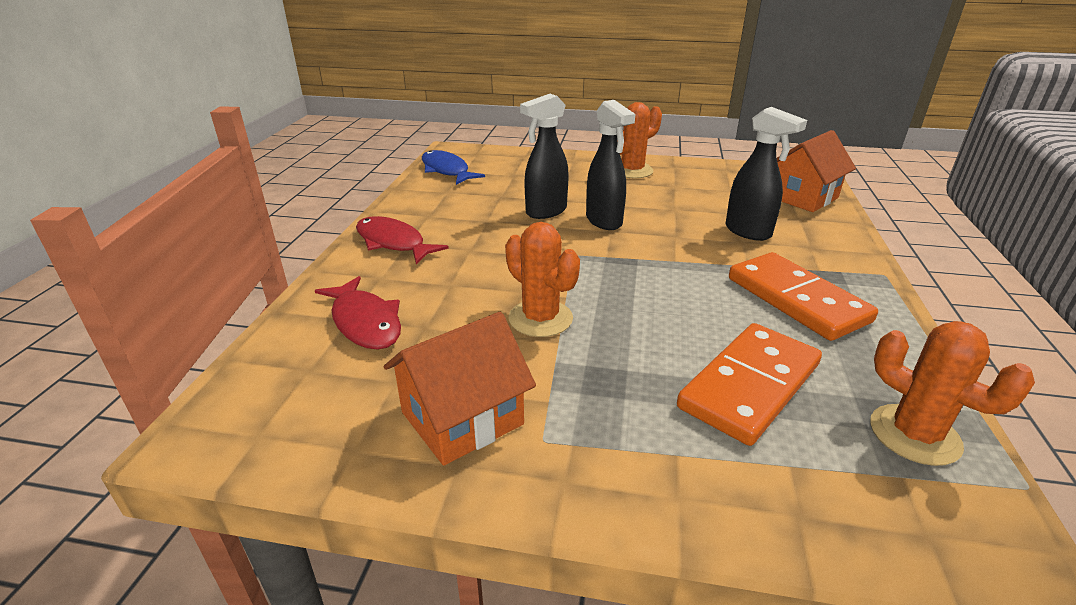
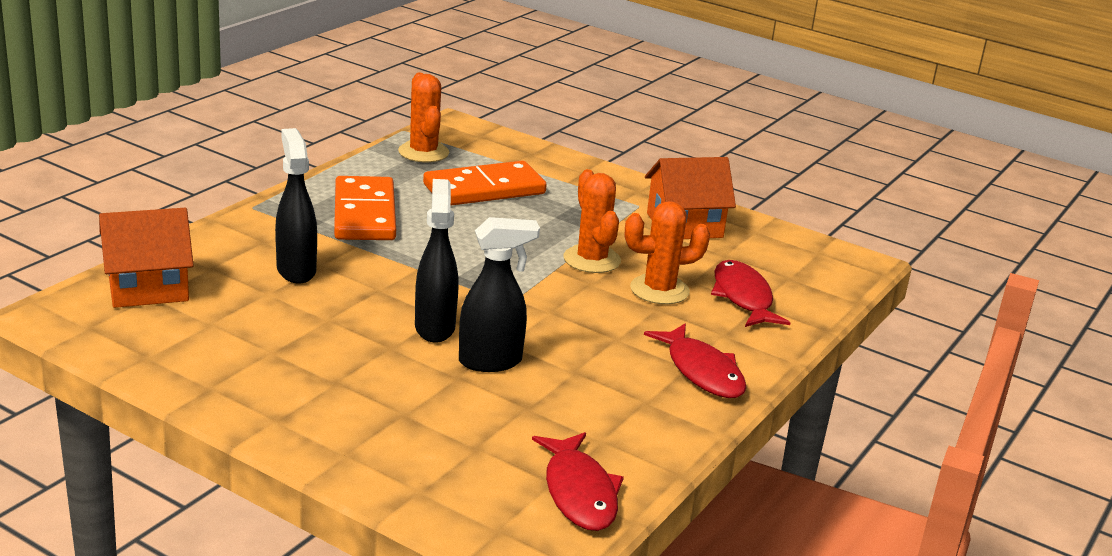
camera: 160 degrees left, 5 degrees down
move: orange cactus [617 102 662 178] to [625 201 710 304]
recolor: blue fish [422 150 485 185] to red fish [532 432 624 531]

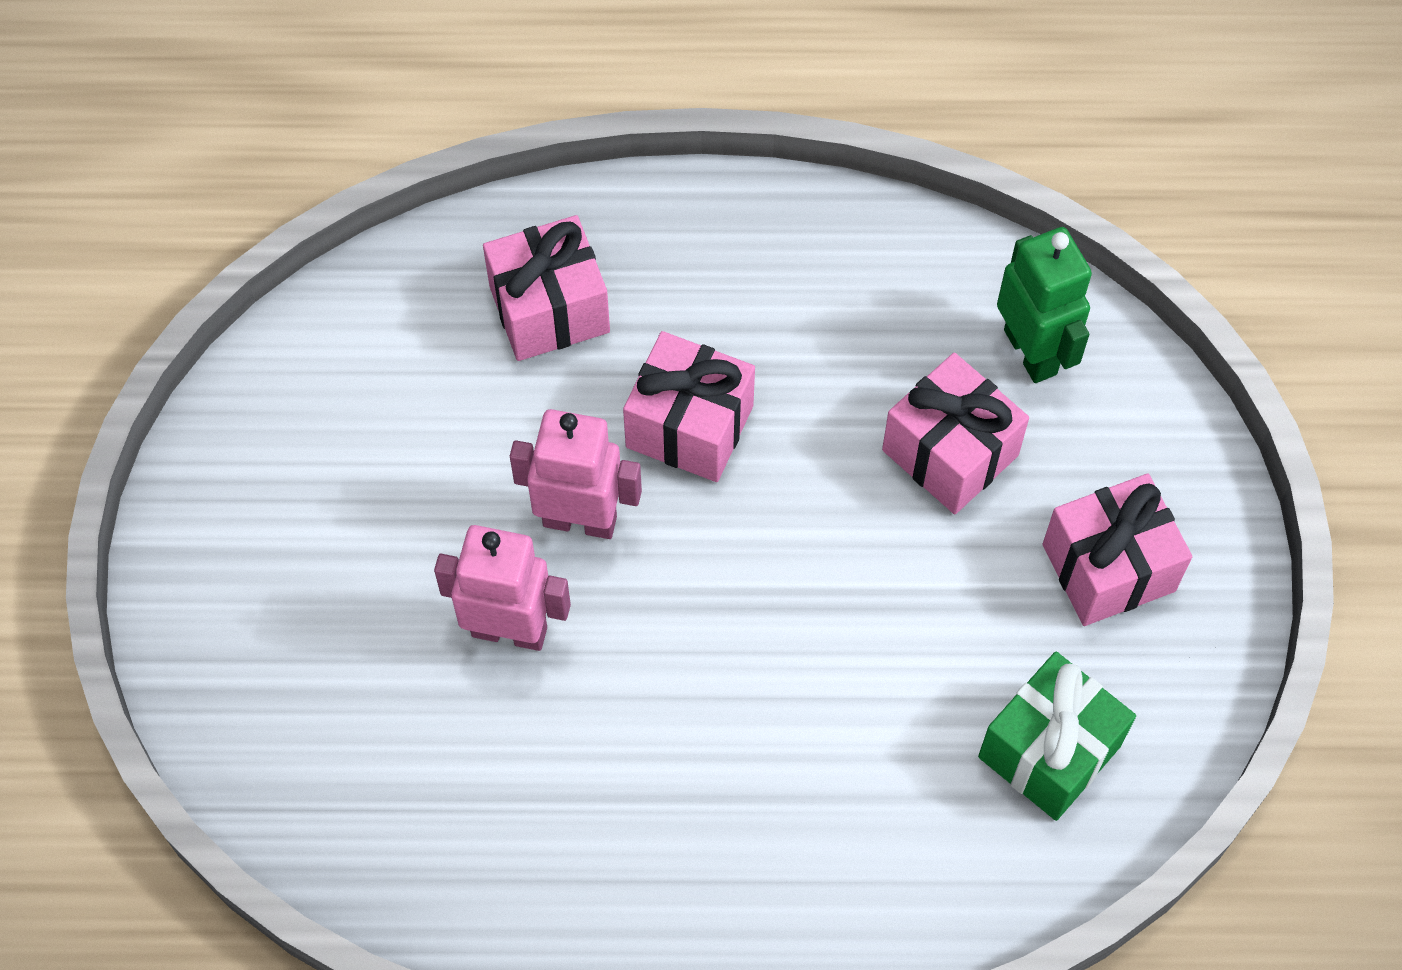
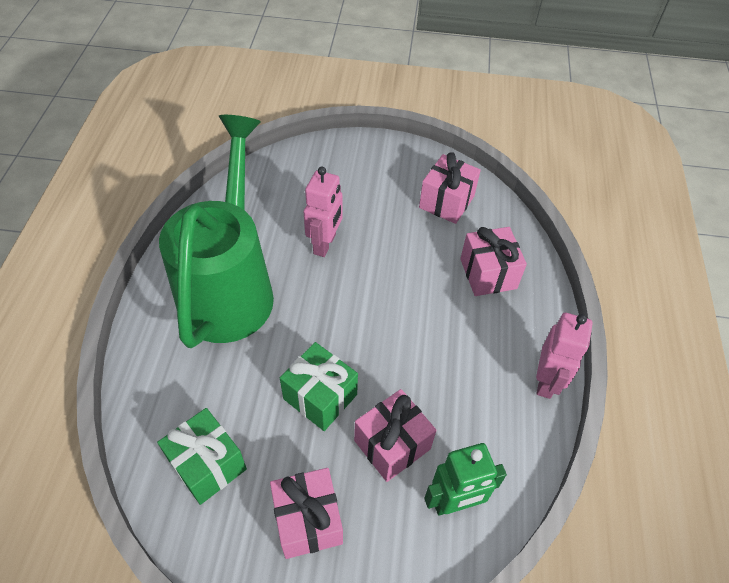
camera: 95 degrees right, 10 degrees down
insert: green watering can [159 115 274 348]; green gift [280 342 358 431]
move: pink robot [510 409 642 539] to [536 313 593 399]; pink gift [623 331 755 482] to [419 152 481 224]

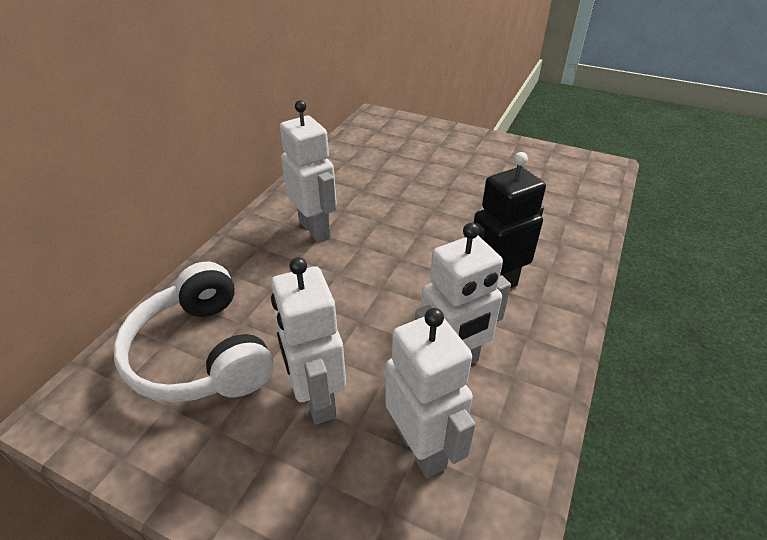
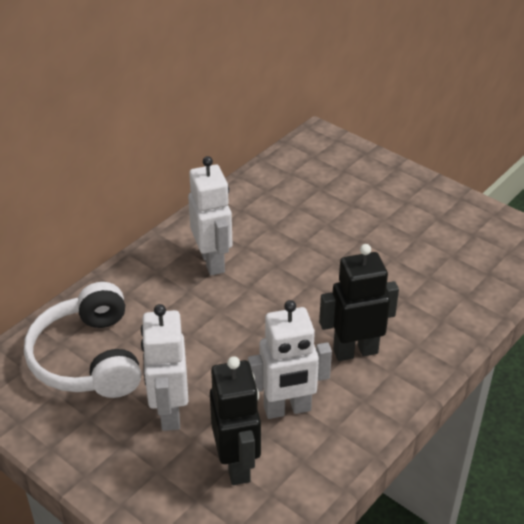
camera: 15 degrees right, 0 degrees up
recolor: white robot [385 308 476 478] to black robot [210 356 261 485]

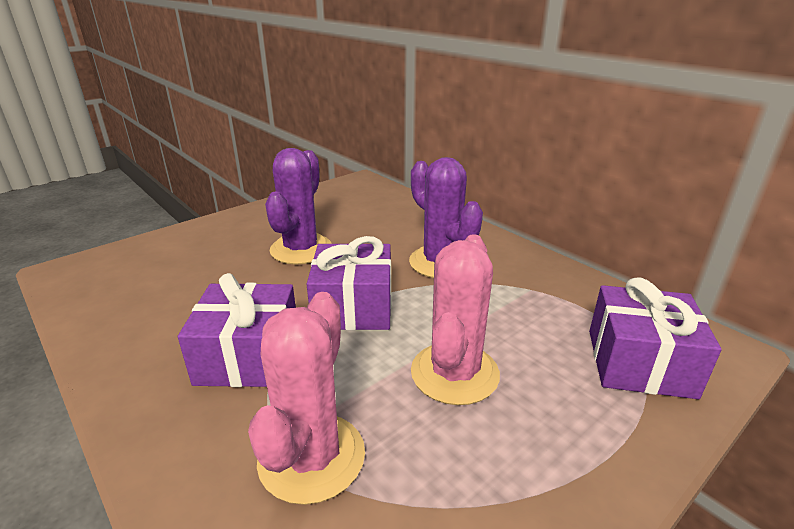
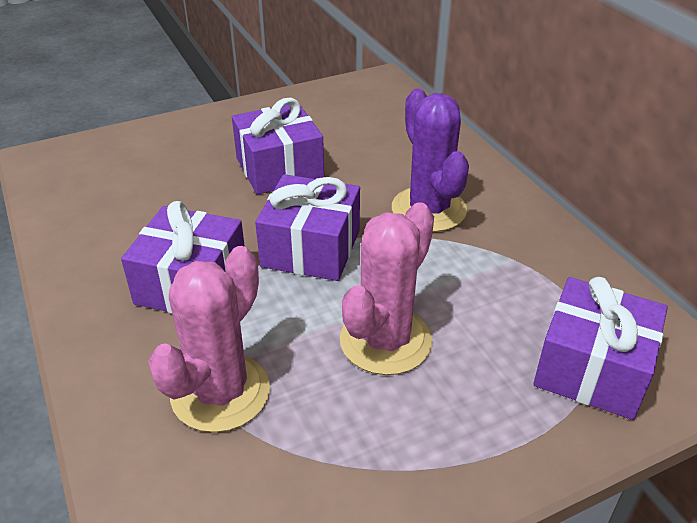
camera: 15 degrees right, 10 degrees up
replace: purple cactus [265 148 332 265] to purple gift [232 98 324 195]

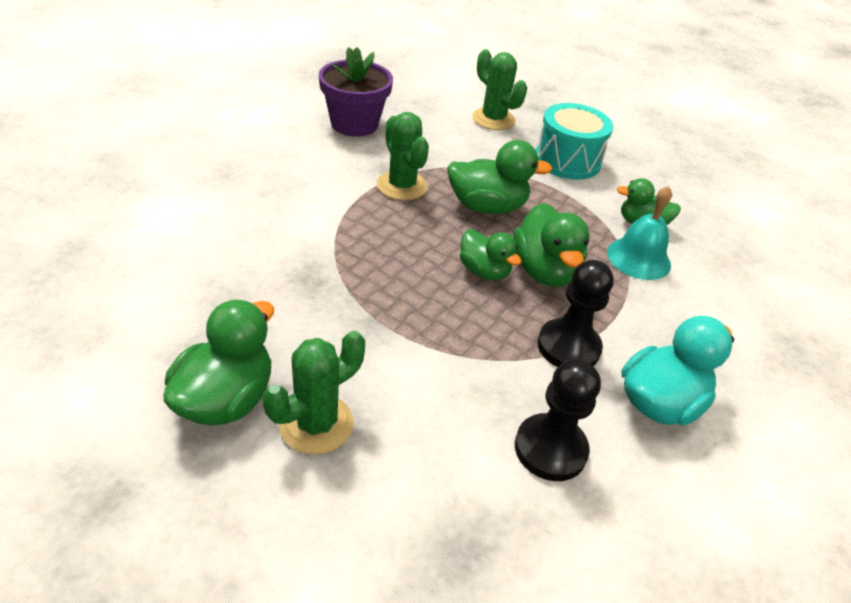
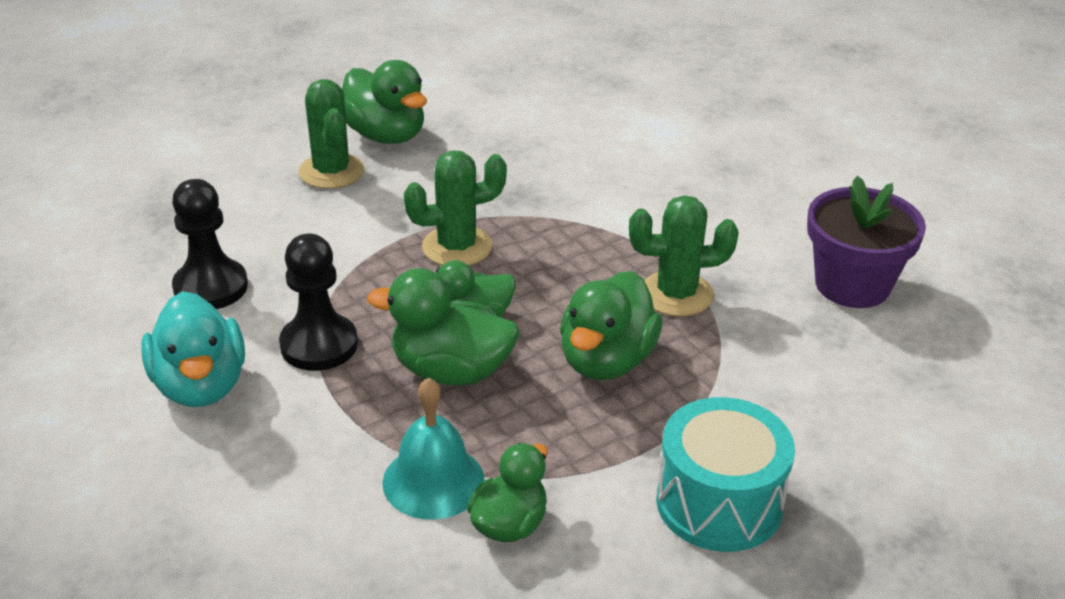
camera: 115 degrees right, 5 degrees down
move: green cactus [472 49 527 130] to [404 150 507 266]

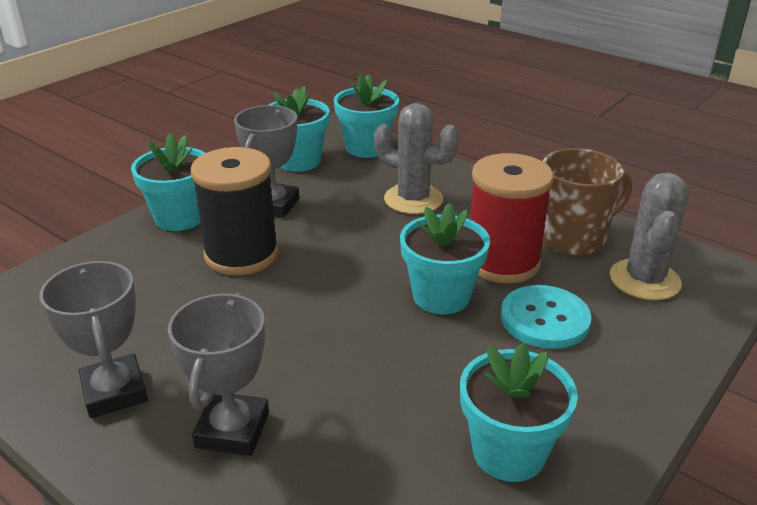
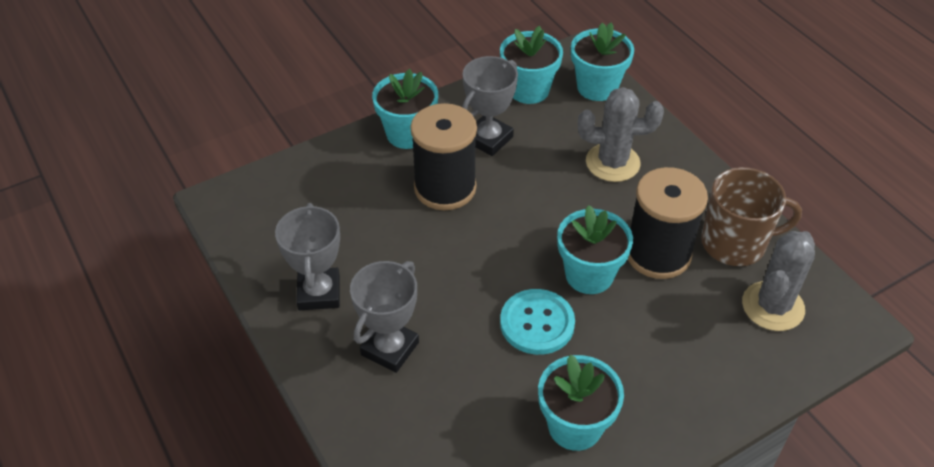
camera: 20 degrees right, 15 degrees up
move: turquoise button [501 285 592 349] to [500 289 575 355]
recolor: red spool [470 153 554 283] to black spool [628 167 708 279]
rotate: grey cactus [374 103 459 214] = [578 87 664 182] 45 degrees counterclockwise

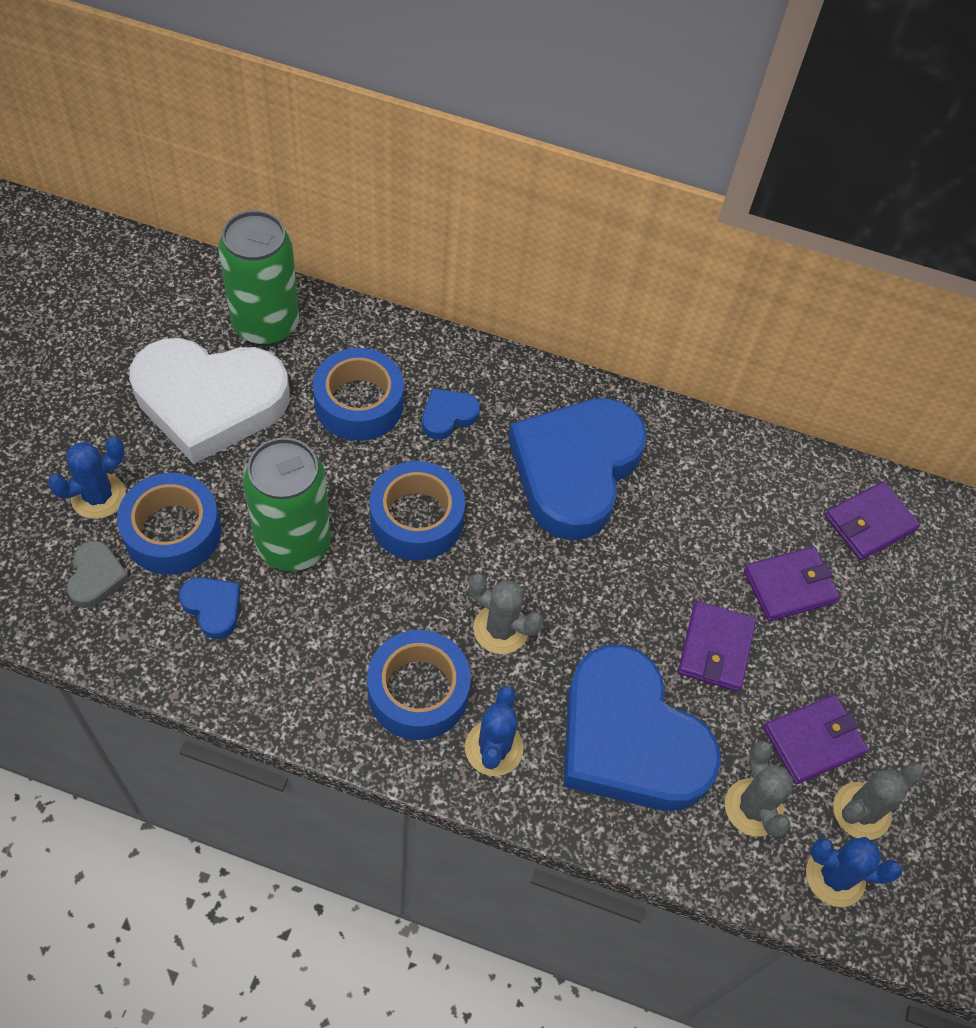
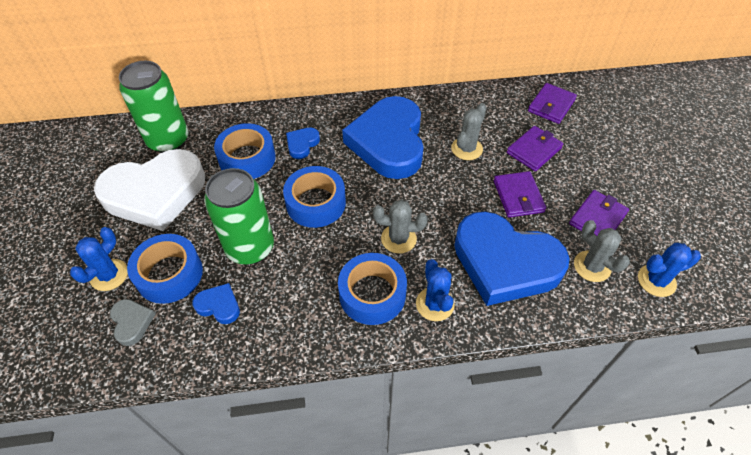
camera: 20 degrees left, 5 degrees down
move: grey cactus [833 762 925 840] to [451 103 486 160]

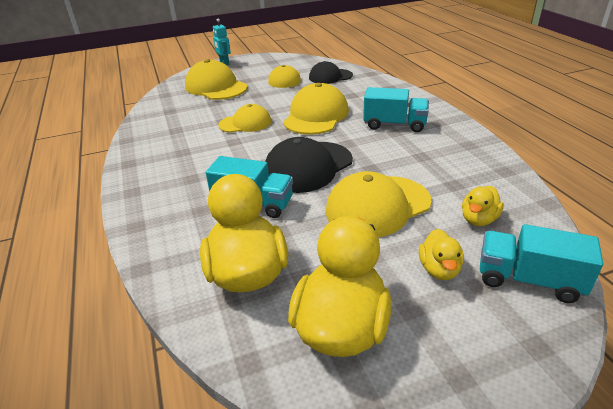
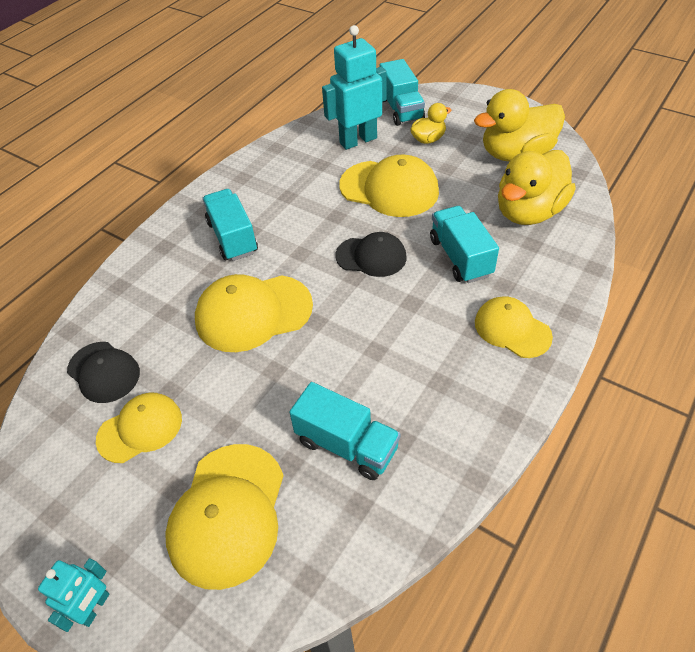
camera: 125 degrees left, 15 degrees up
insert: turquoise truck [289 382 400 480]
move: yellow cap [218 104 271 133] to [475 296 553 358]
replace: yellow duck [462 186 504 226] to turquoise robot [322 25 387 150]
resize: black cap [265 137 353 193] = [335 232 407 277] x0.64

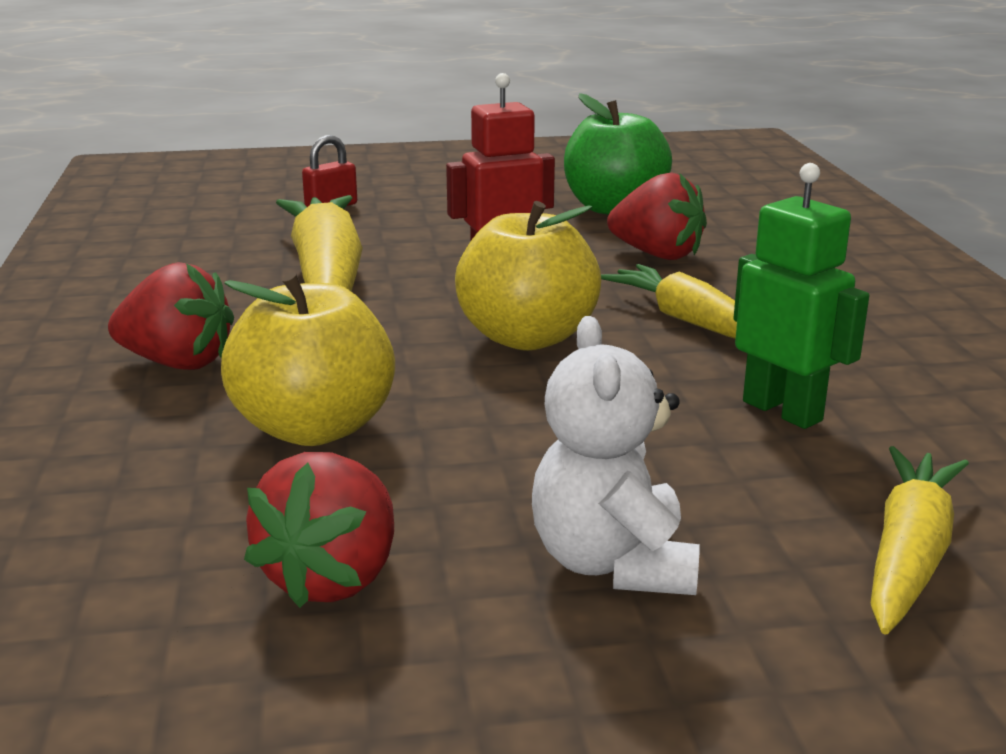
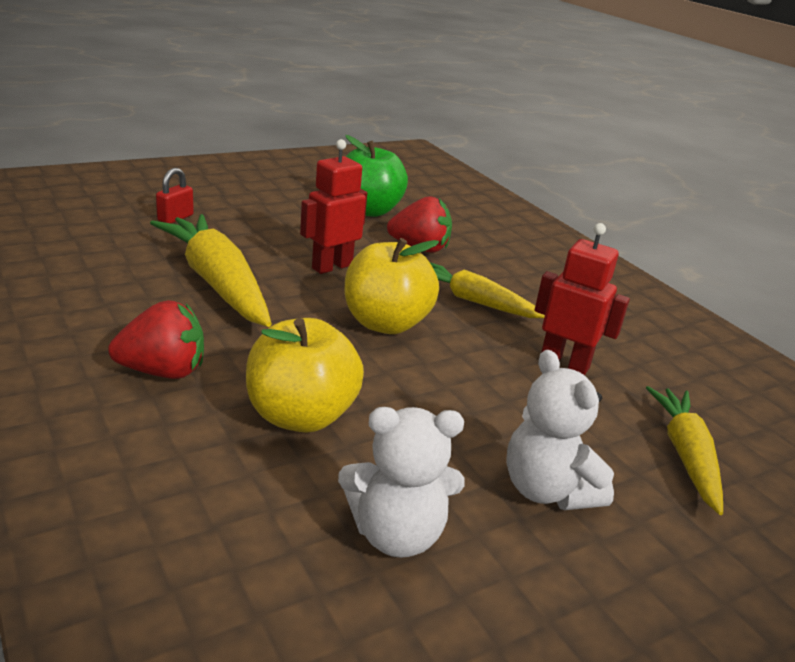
camera: 25 degrees left, 5 degrees up
replace: red strawberry [244 452 394 608] to white teddy bear [338 407 464 558]
recolor: green robot [733 163 870 429] to red robot [535 223 630 375]

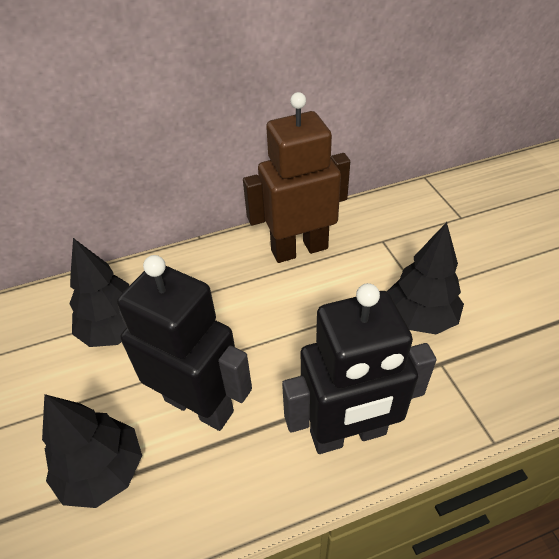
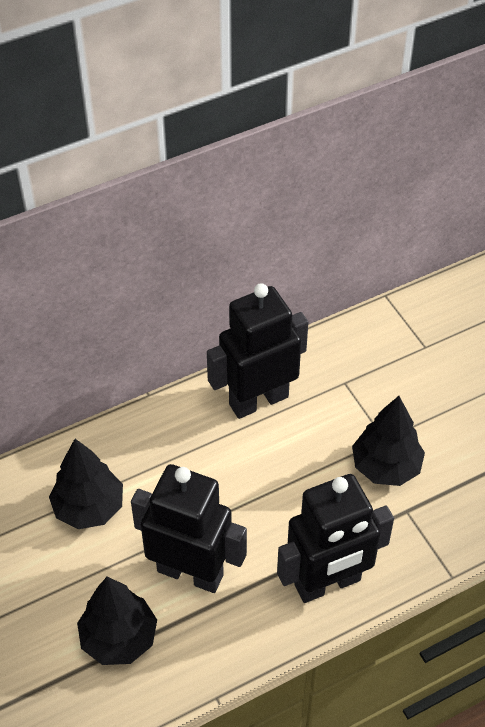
camera: 10 degrees left, 5 degrees up
recolor: brown robot [243 92 350 263] to black robot [207 283 308 419]

